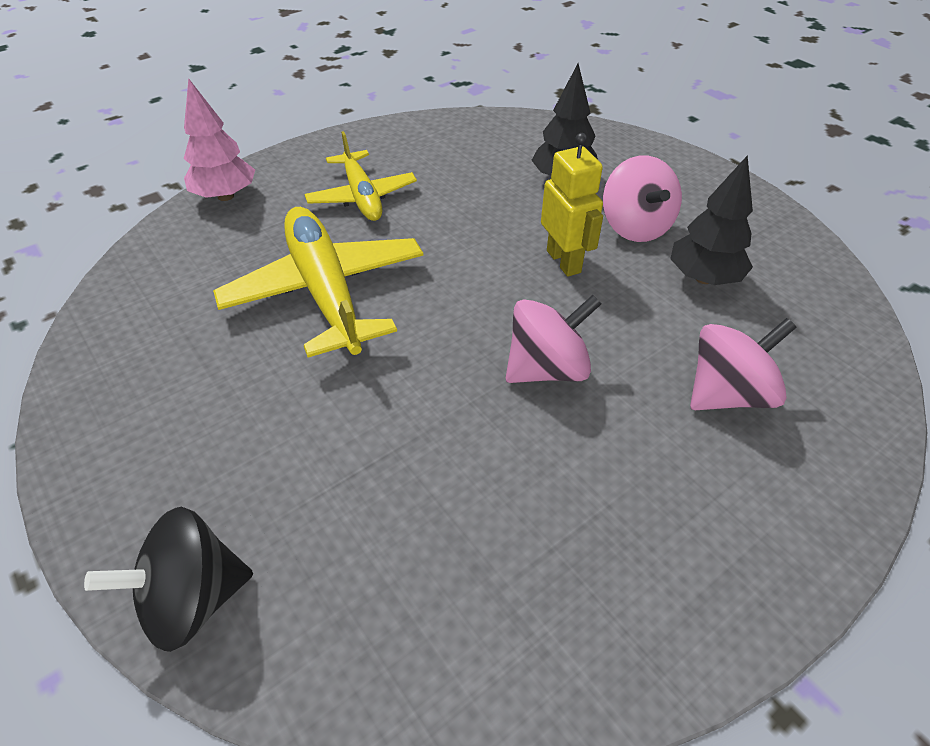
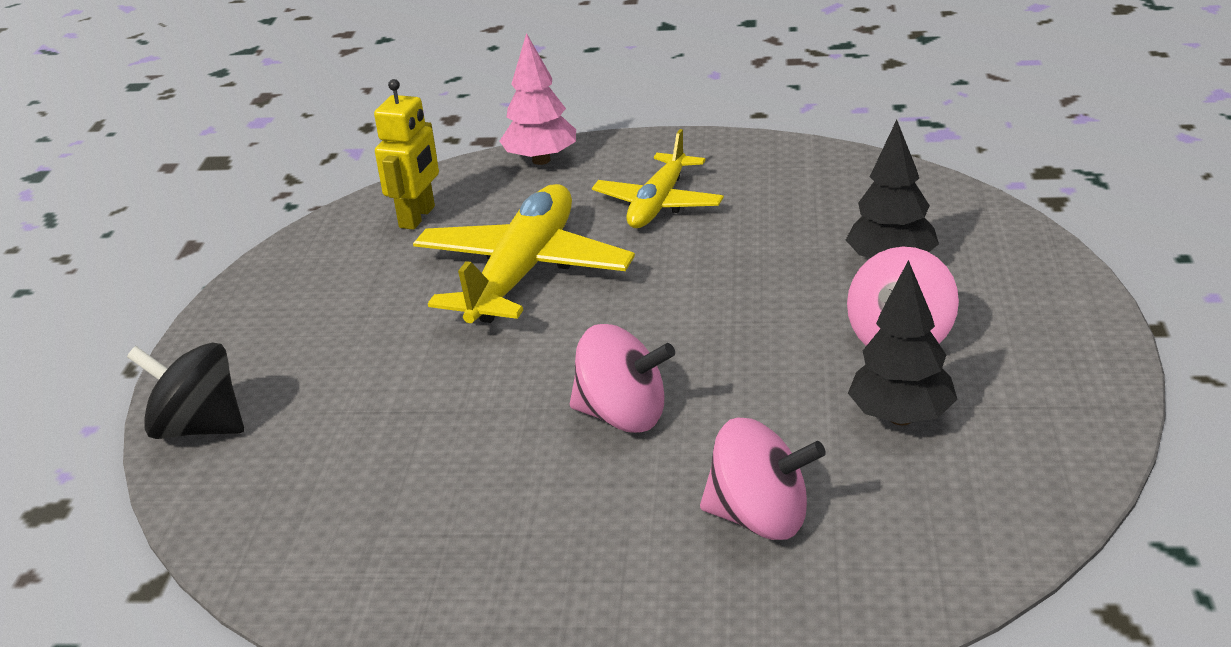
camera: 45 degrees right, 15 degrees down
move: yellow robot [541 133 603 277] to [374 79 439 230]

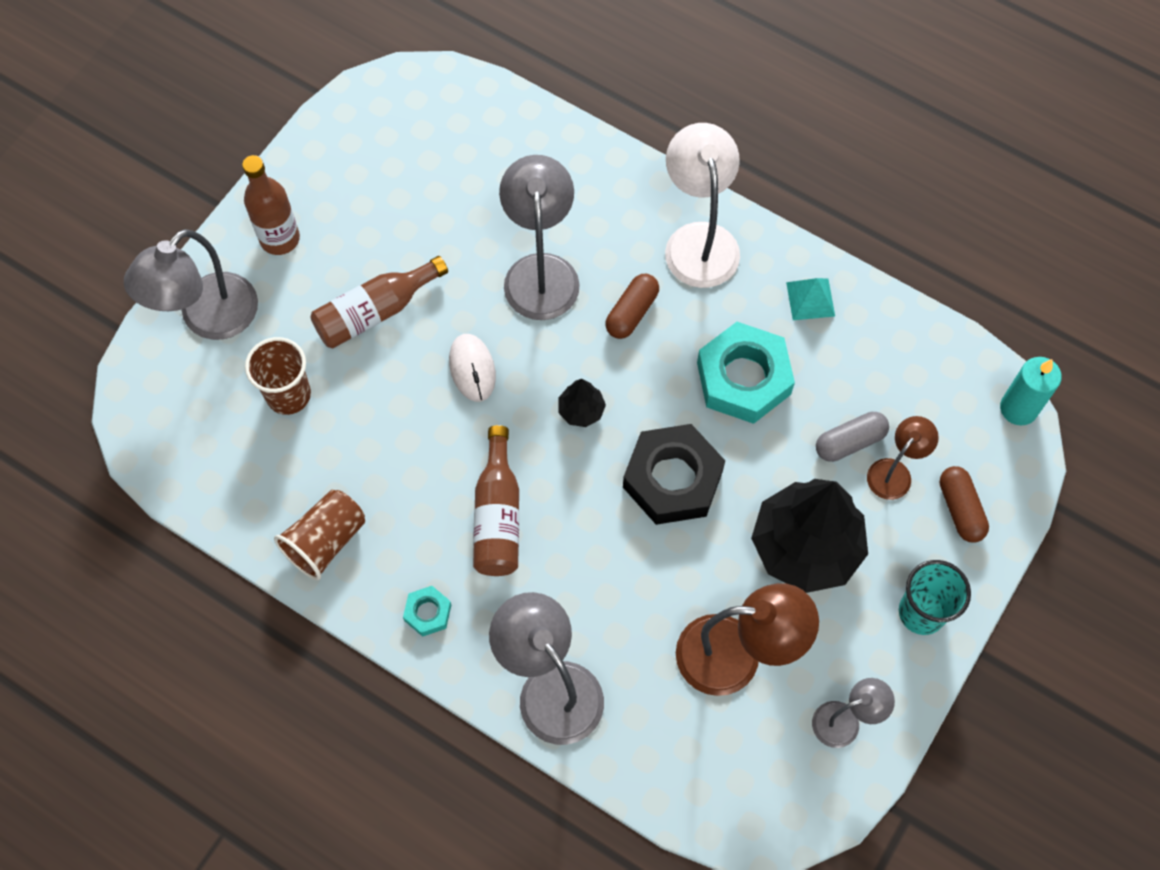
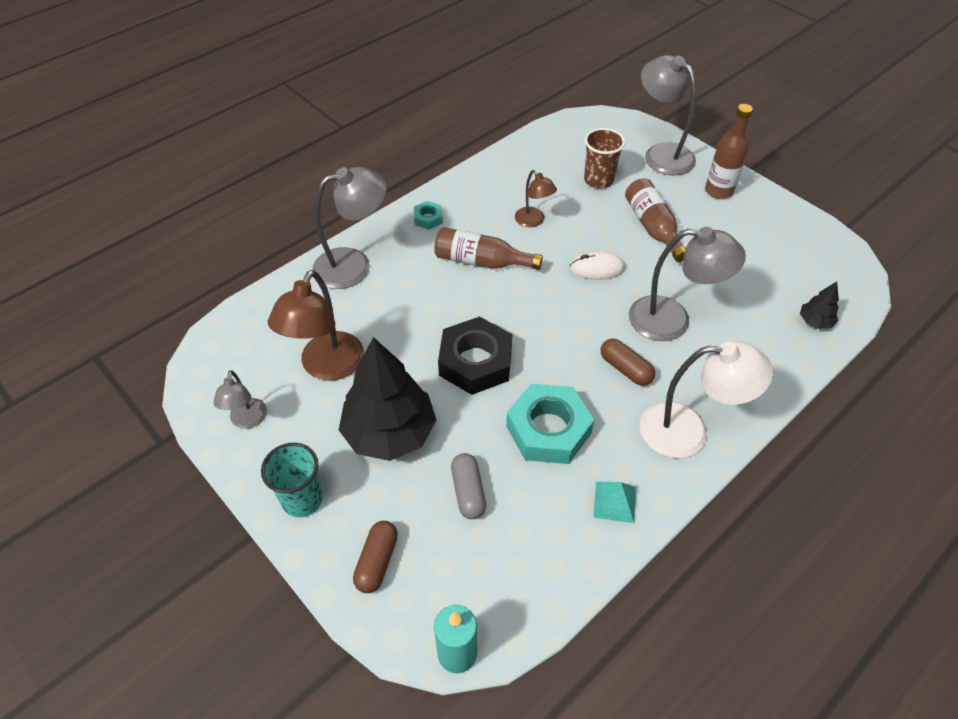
camera: 105 degrees right, 15 degrees down
delete: brown cup [274 490 365 580]
move: black tree [558 379 606 427] to [800 282 839 329]; brown lamp [867 416 939 500] to [515 170 557 227]
rotate: brown capsule [939 466 989 543] = [353 521 398 593] 75 degrees counterclockwise

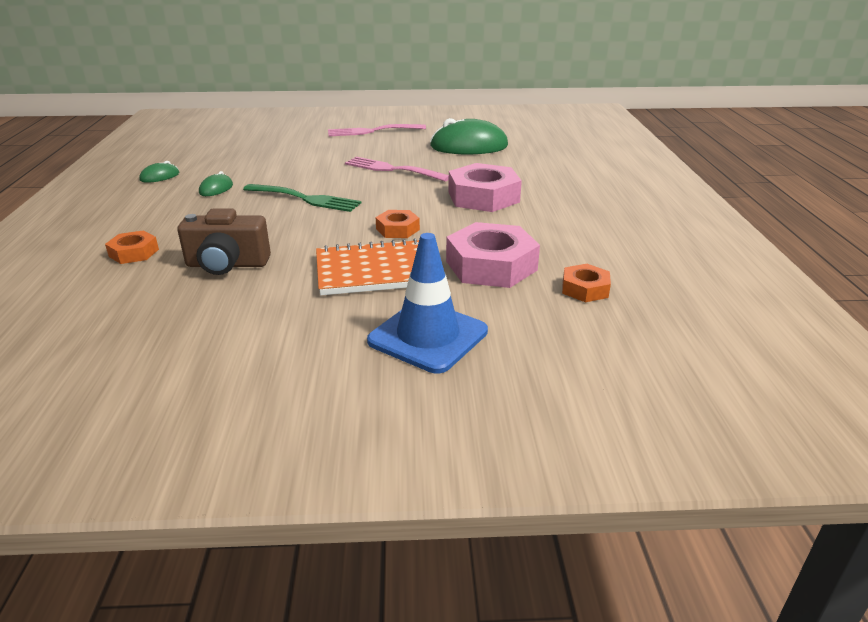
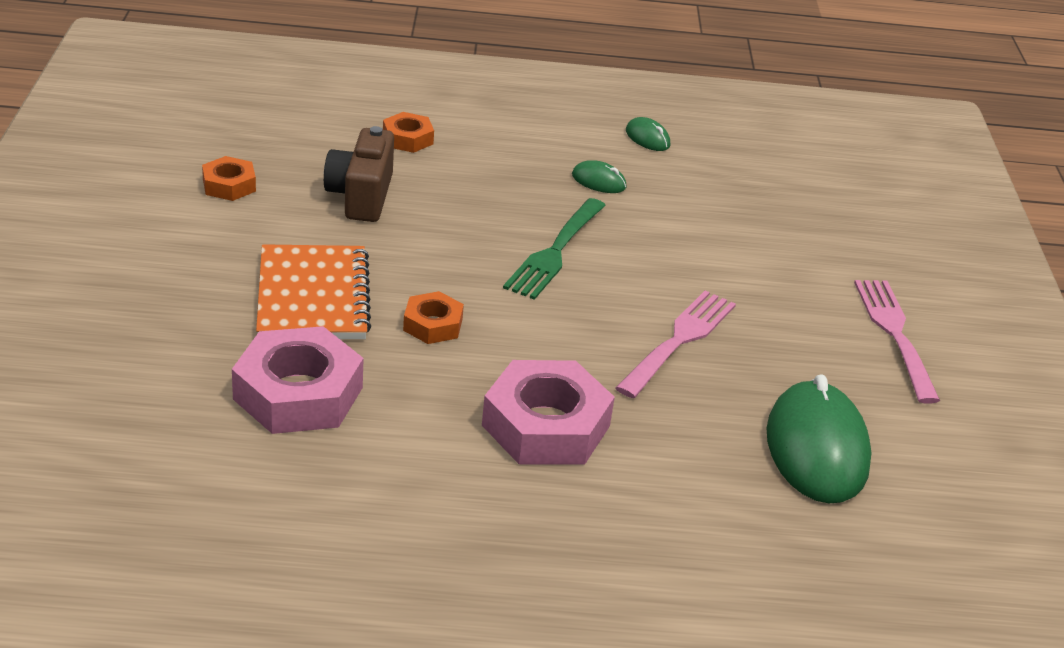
camera: 90 degrees right, 5 degrees up
delete: blue traffic cone [367 233 488 373]
move: orange nut [562 264 611 302] to [202 156 256 201]

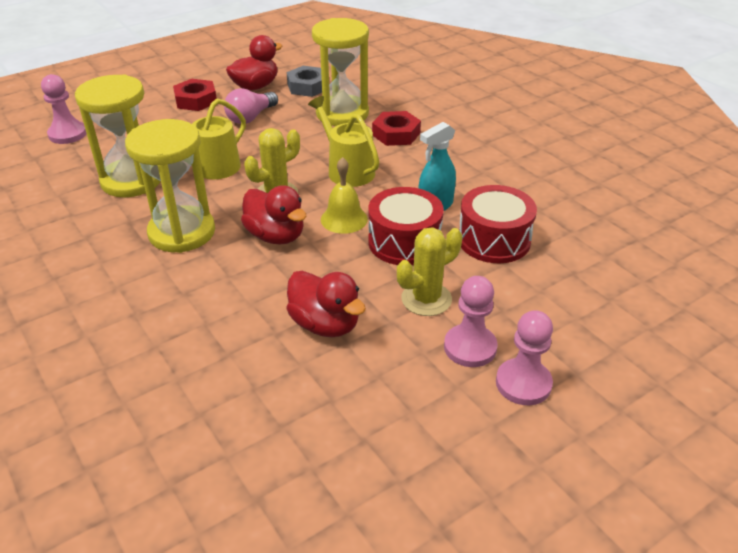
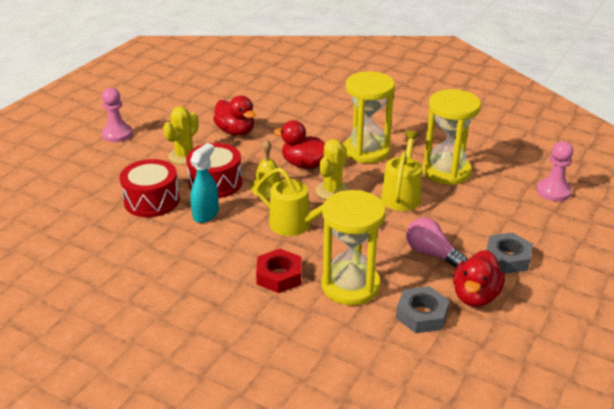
camera: 155 degrees right, 5 degrees down
delete: pink pawn [444 276 497 367]
recolor: red nut [173 79 217 111] to grey nut [486 233 533 274]
rotate: pink light bulb [224 88 278 124] = [406 218 467 268] 60 degrees counterclockwise; red duck [286 271 366 337] = [213 96 256 136] 150 degrees counterclockwise

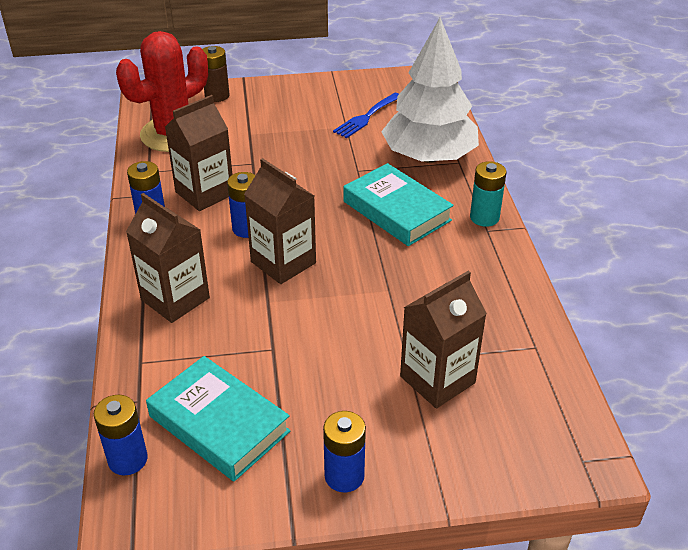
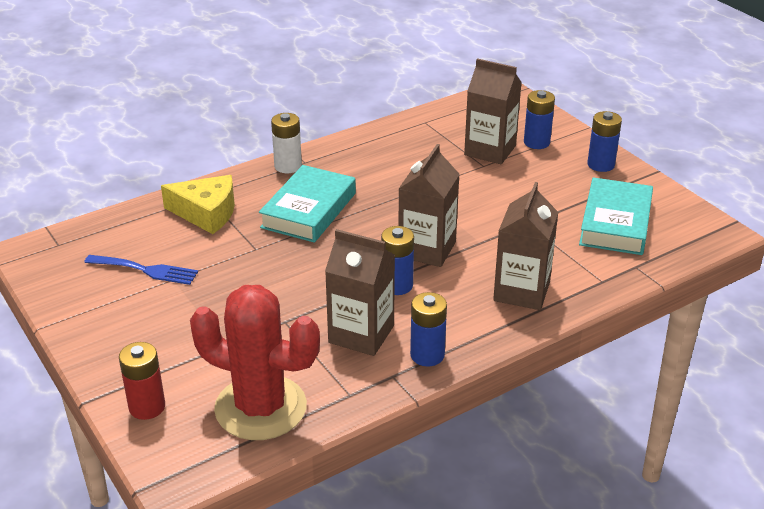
camera: 115 degrees left, 5 degrees down
move: blue battery [94 395 148 475] to [524 90 555 149]
replace: white tree [381 17 479 163] to yellow cheese [161 175 235 234]
recolor: brown battery [202 46 230 102] to red battery [119 342 165 420]; turquoise battery [470 161 507 227] to white battery [271 113 302 173]

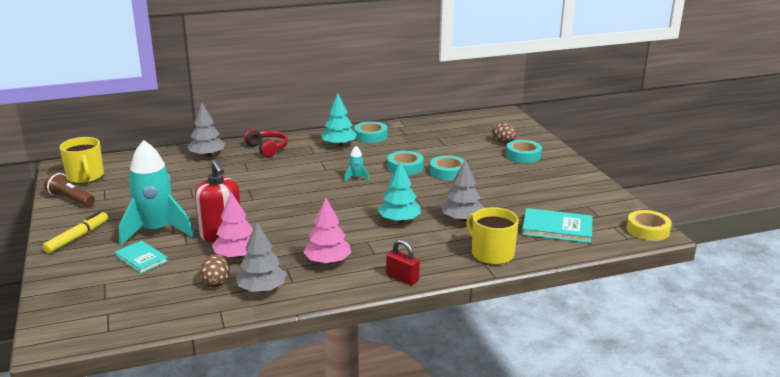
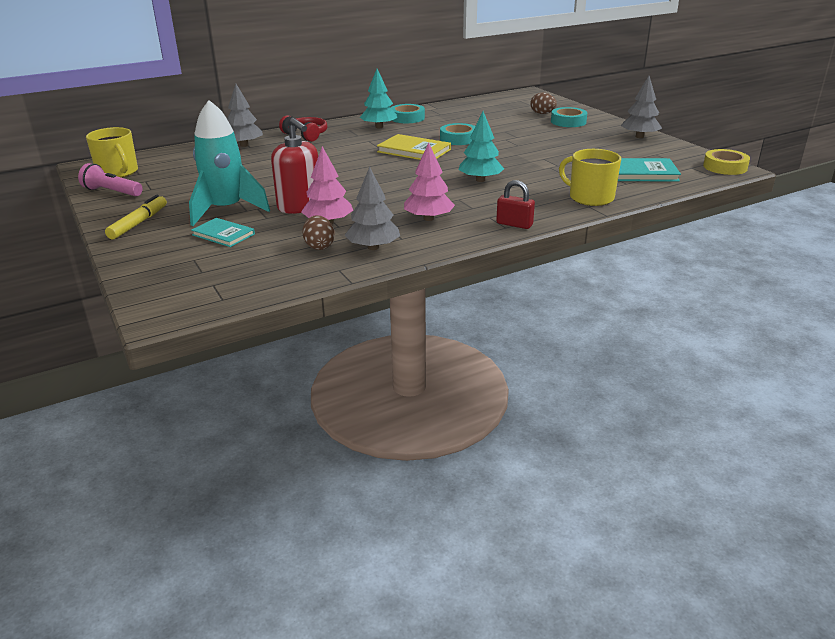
camera: 10 degrees left, 5 degrees up
delete: turquoise tape [430 155 465 180]
move: grey tree [441 160 484 222] to [621 76 662 138]
replace: turquoise rocket [344 146 369 182] to yellow book [377 134 451 160]
recolor: brown flashlight [44 172 95 207] to pink flashlight [78 163 143 196]

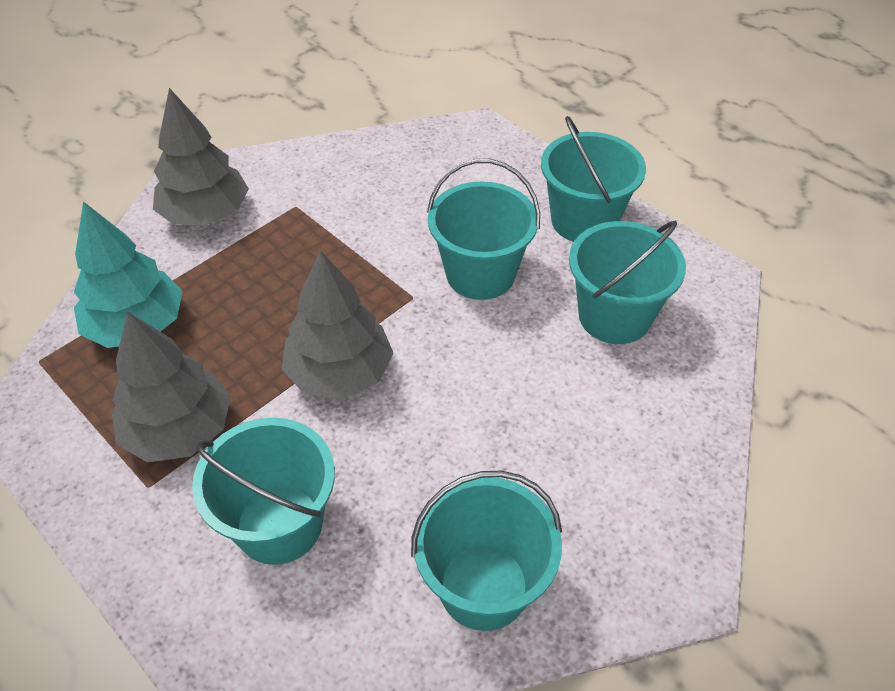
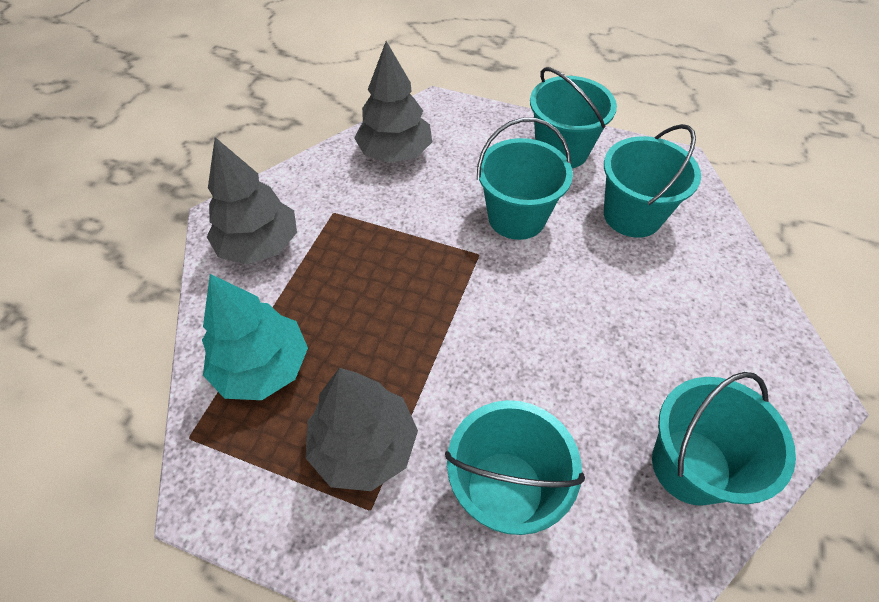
camera: 25 degrees left, 5 degrees up
move: grey tree [281 250 394 399] to [354 41 432 163]

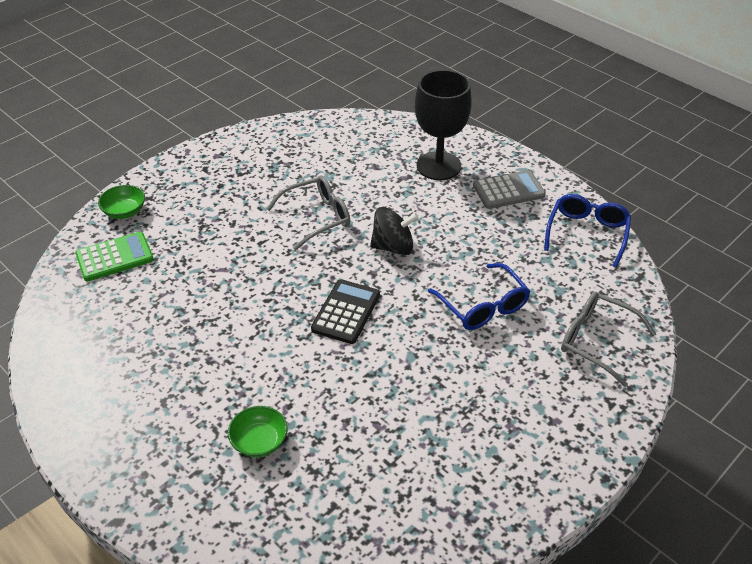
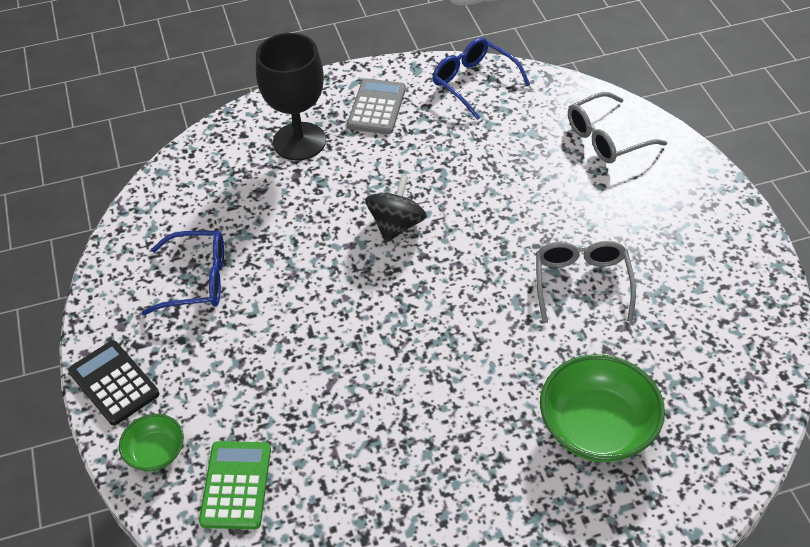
camera: 60 degrees left, 5 degrees up
move: grey glasses [266 176 350 250] to [536 241 636 323]; black calculator [311 279 380 344] to [68 340 159 425]; blue glasses [428 263 531 330] to [141 231 224 315]
resize: green bowl [228 406 288 457] = [540 354 665 462] x1.89

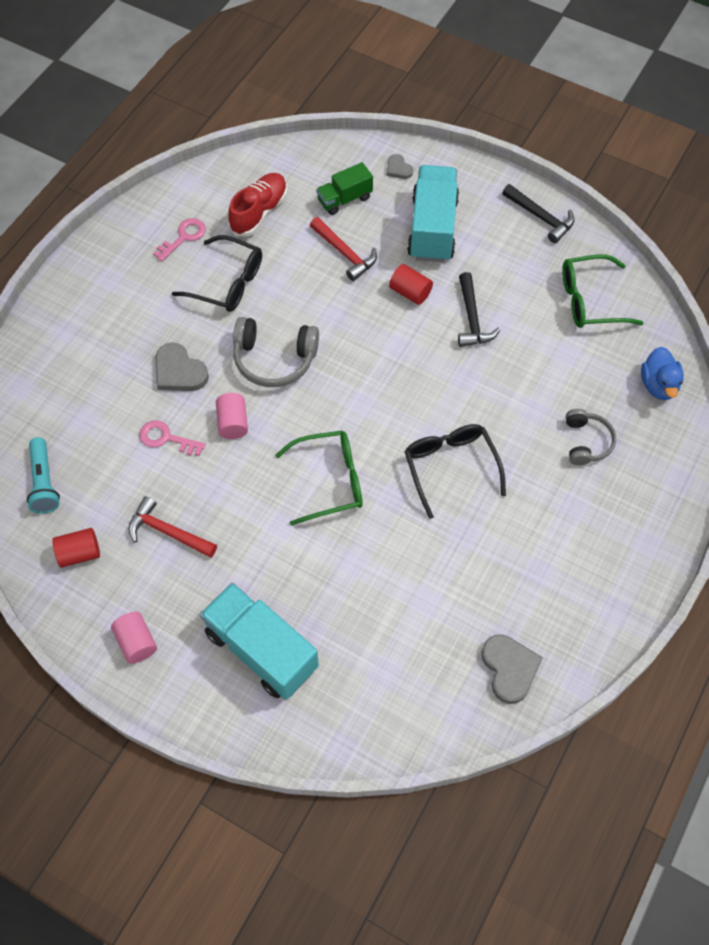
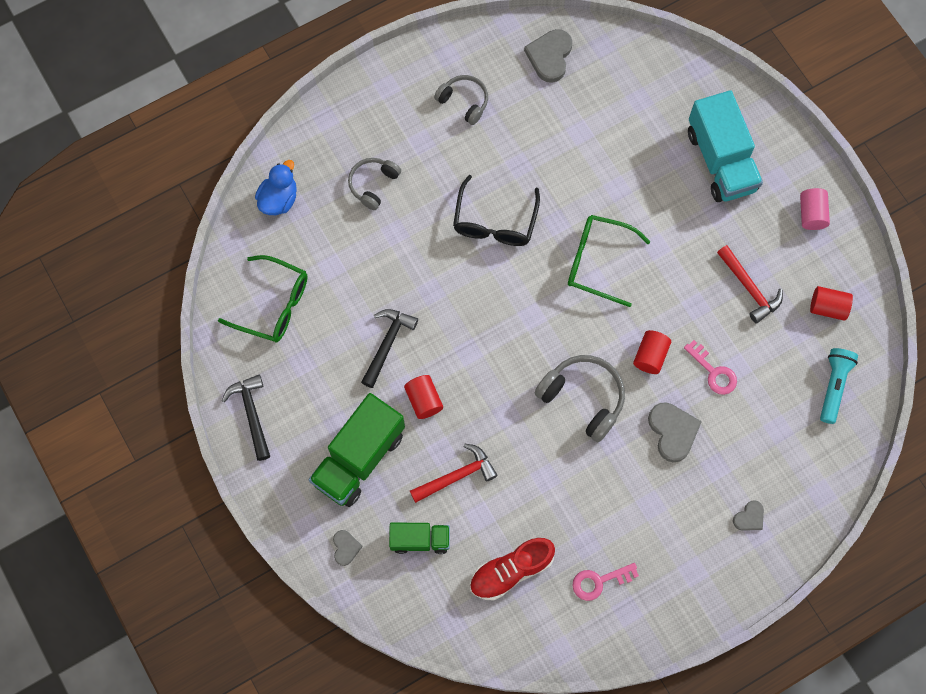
camera: 150 degrees left, 10 degrees up
delete: black glasses [172 235 262 312]
insert: grey headphones [434 75 488 125]; grey heart [733 500 764 531]
recolor: pink cylinder [216 393 248 439] to red cylinder [633 330 671 374]; turquoise truck [407 165 459 262] to green truck [309 393 405 507]
rotate: red hammer [310 217 377 281] = [410 444 498 503] 75 degrees clockwise

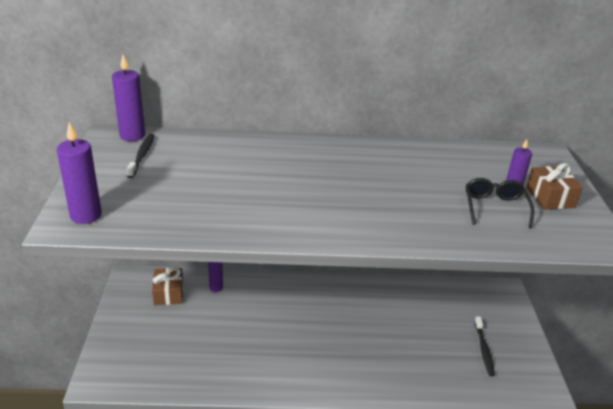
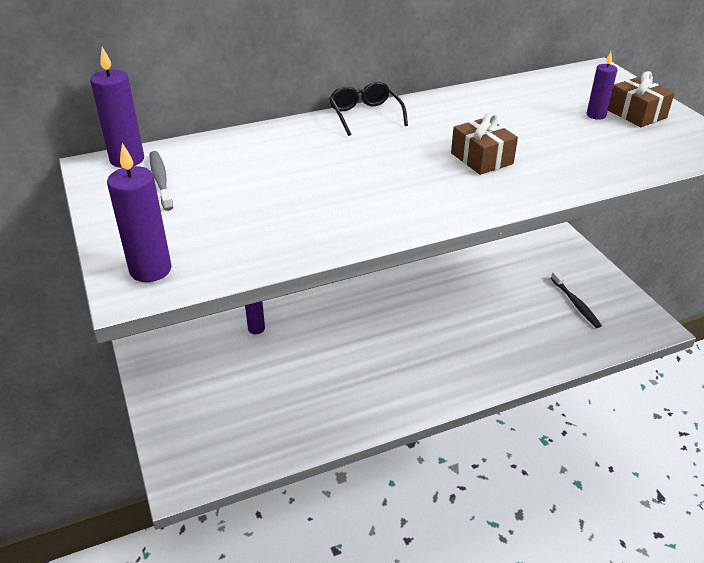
camera: 20 degrees left, 5 degrees up
move: brown gift [152 267 183 305] to [451 112 518 175]; black glasses [466 178 534 228] to [329 81 408 136]
recolor: black toothbrush [126 134 155 178] to grey toothbrush [150 151 173 211]

